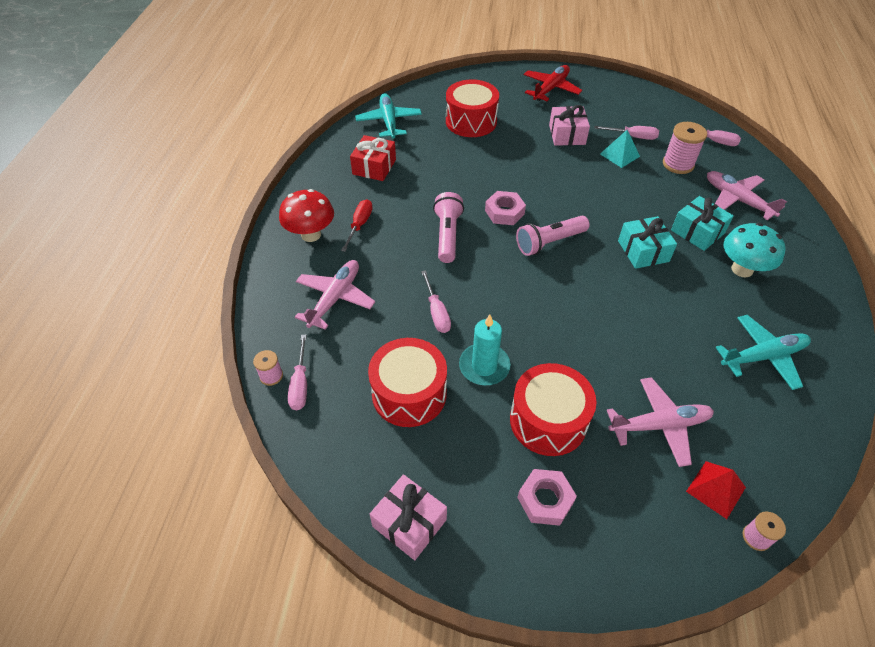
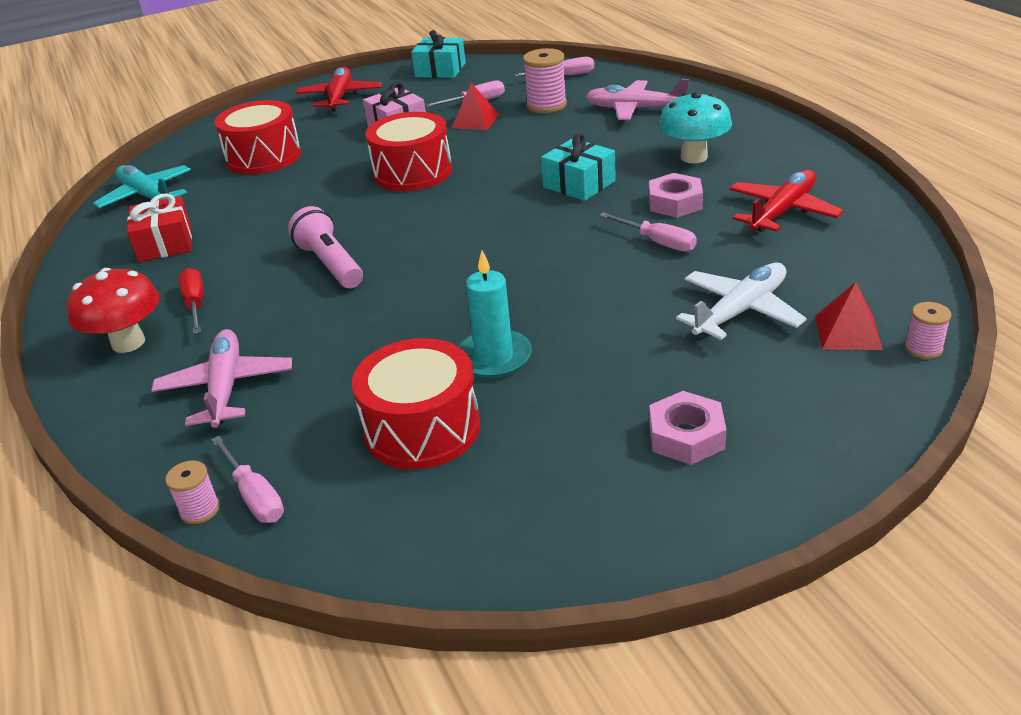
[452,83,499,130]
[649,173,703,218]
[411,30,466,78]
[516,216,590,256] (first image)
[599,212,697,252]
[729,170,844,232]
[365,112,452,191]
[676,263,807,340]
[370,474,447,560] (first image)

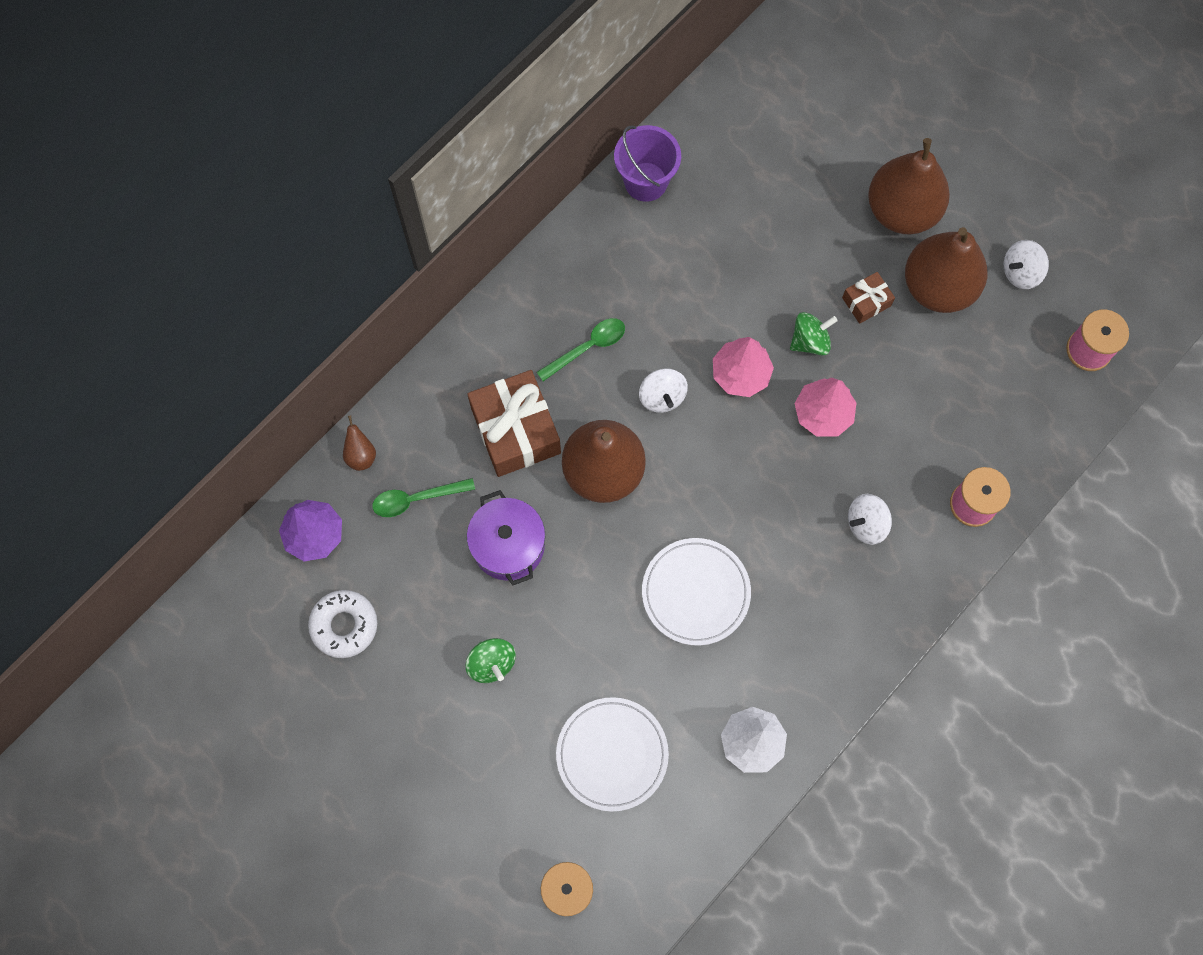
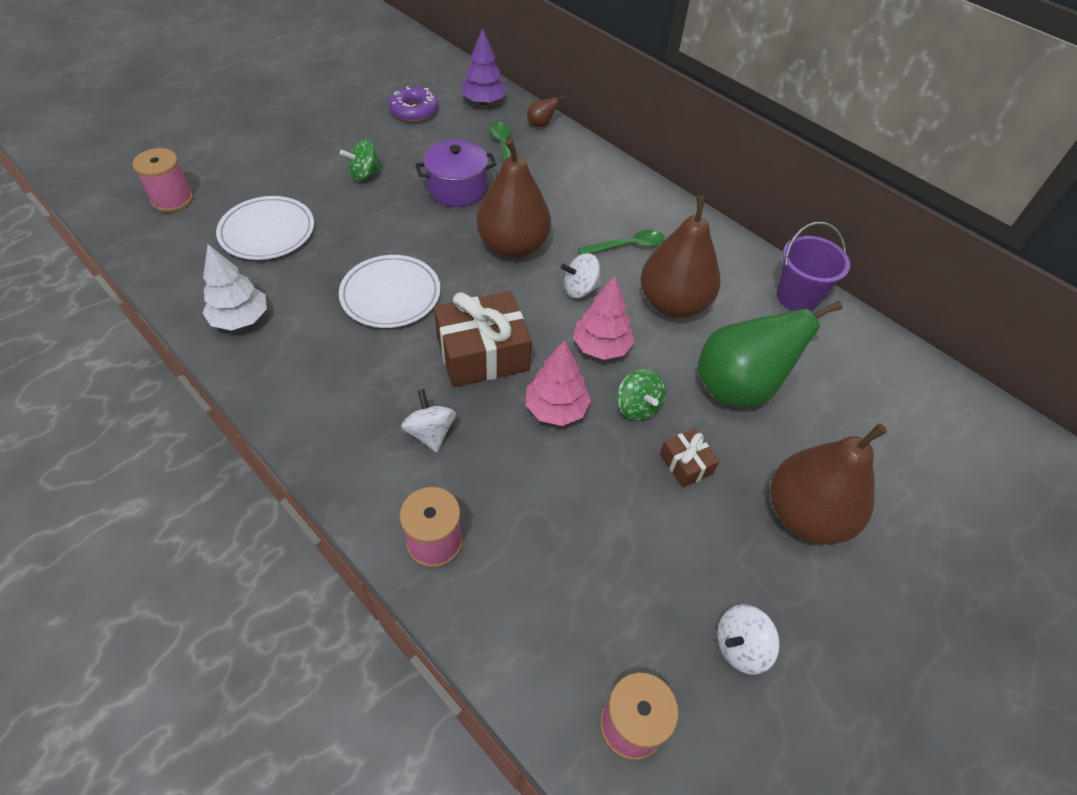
[640,195,721,318]
[717,604,780,675]
[578,230,665,255]
[434,291,532,388]
[389,86,438,122]
[698,301,842,407]

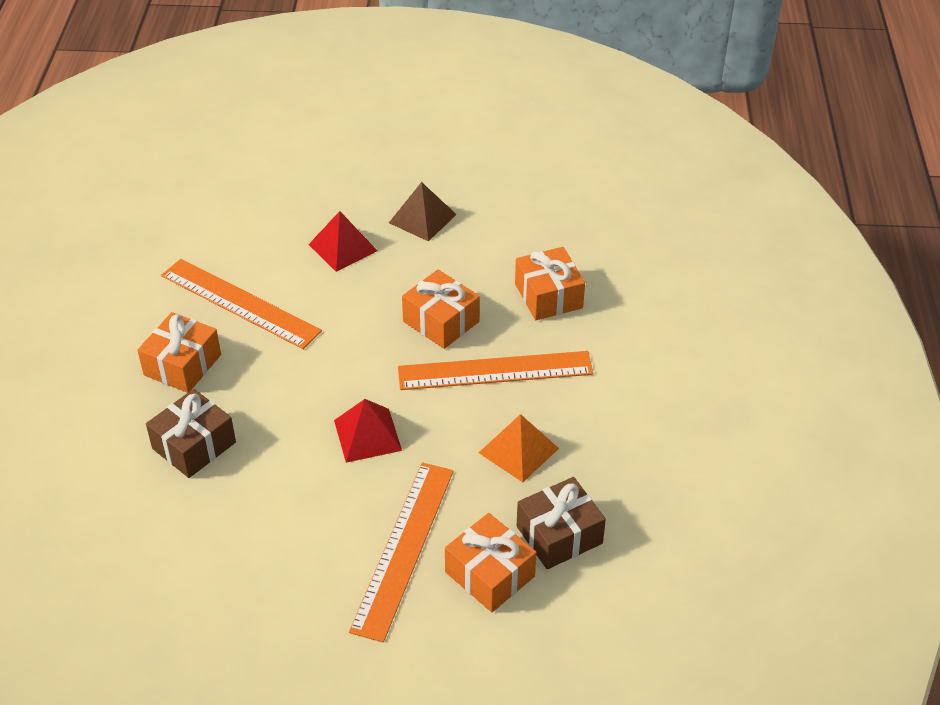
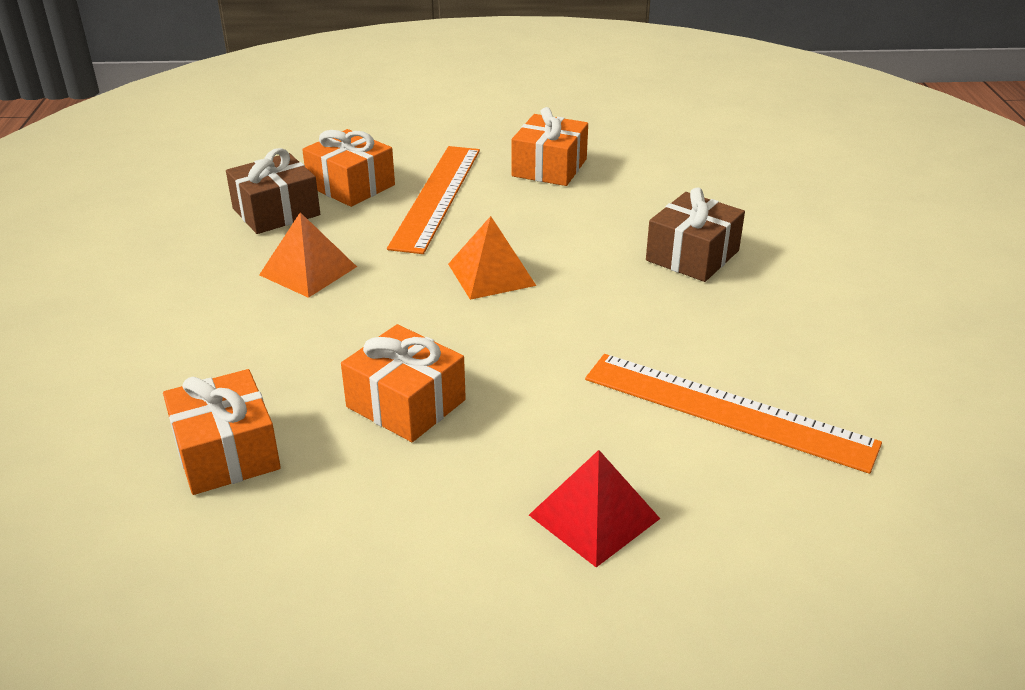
[389,182,457,242] (first image)
[511,107,588,186]
[398,351,593,390] (first image)
[448,216,536,300]

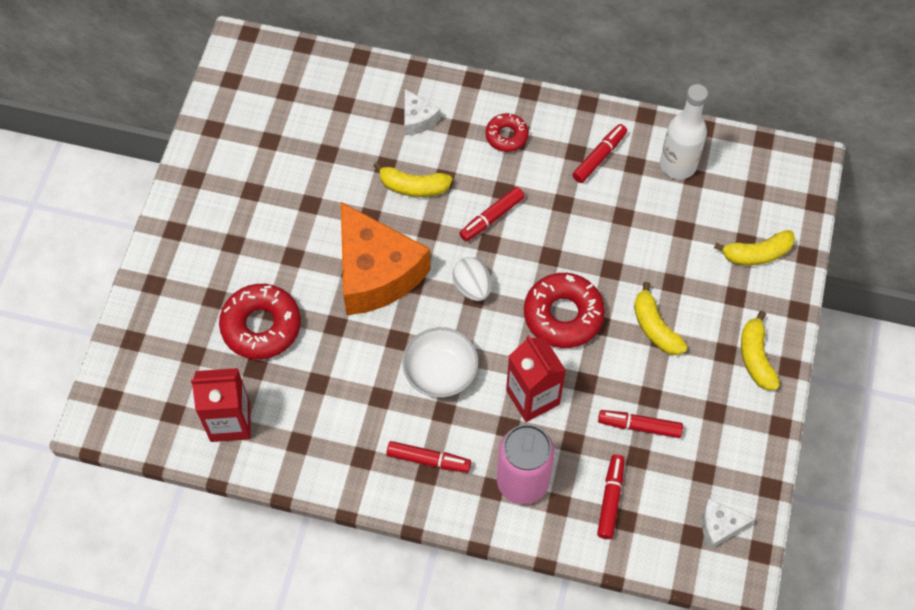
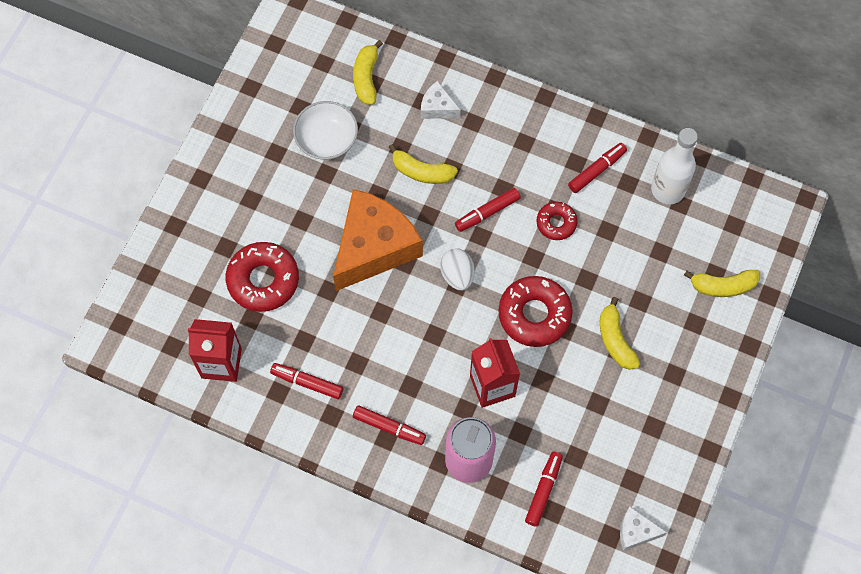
[421,81,461,119]
[536,202,578,240]
[333,189,423,291]
[353,40,383,105]
[293,101,358,160]
[270,363,343,399]

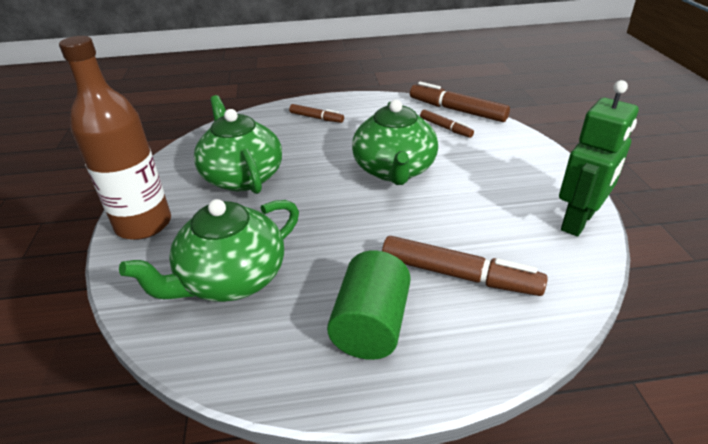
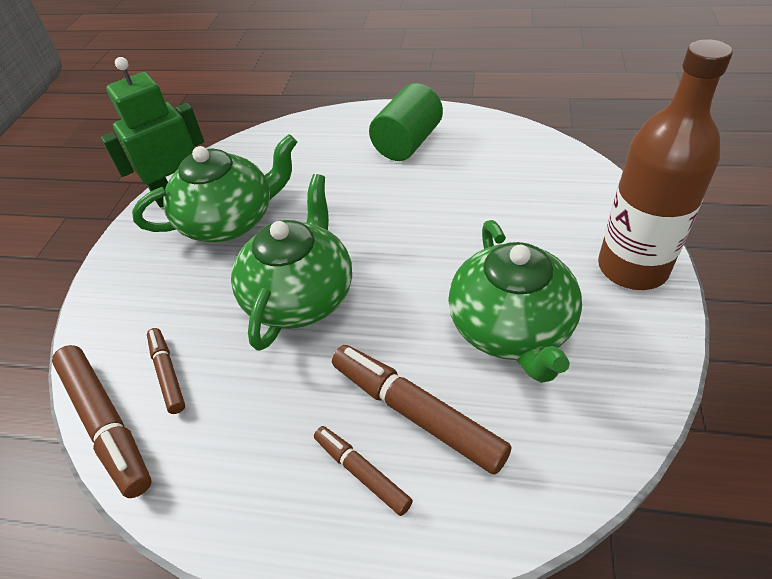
[132,134,297,242]
[332,345,511,475]

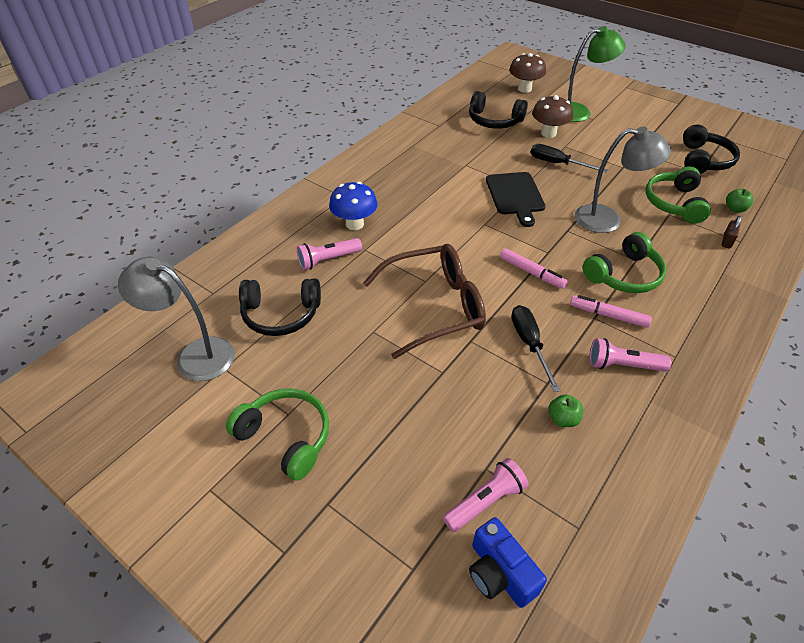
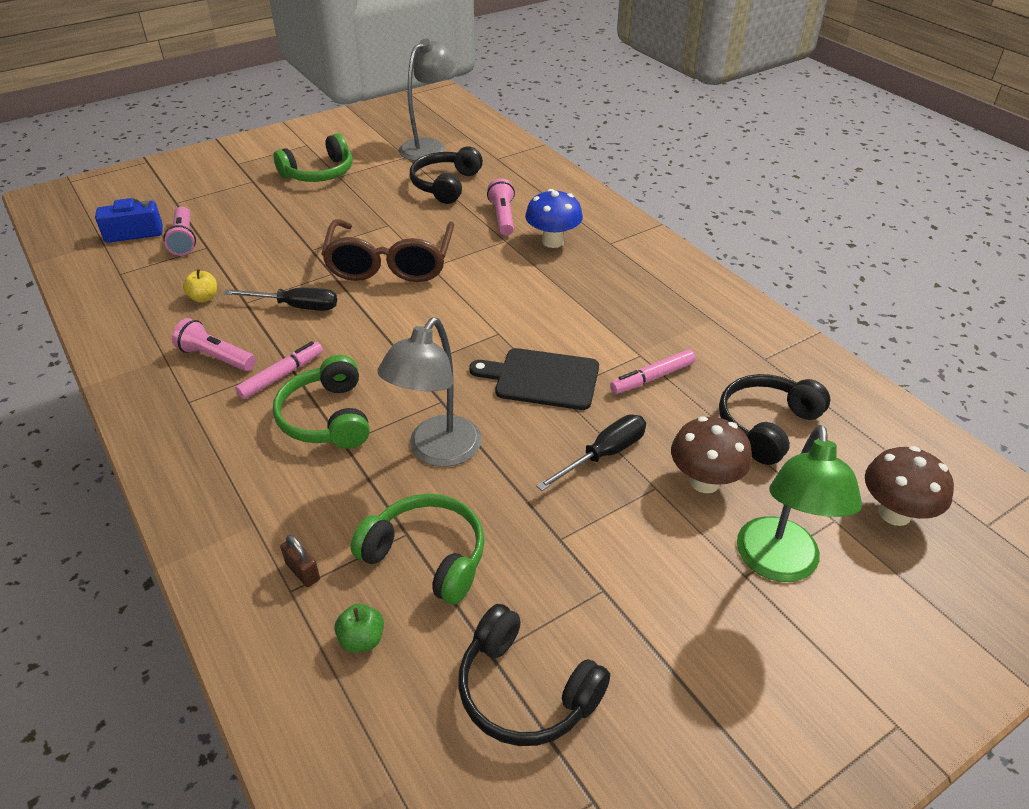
[610,350,696,394]
[172,318,256,371]
[183,269,217,303]

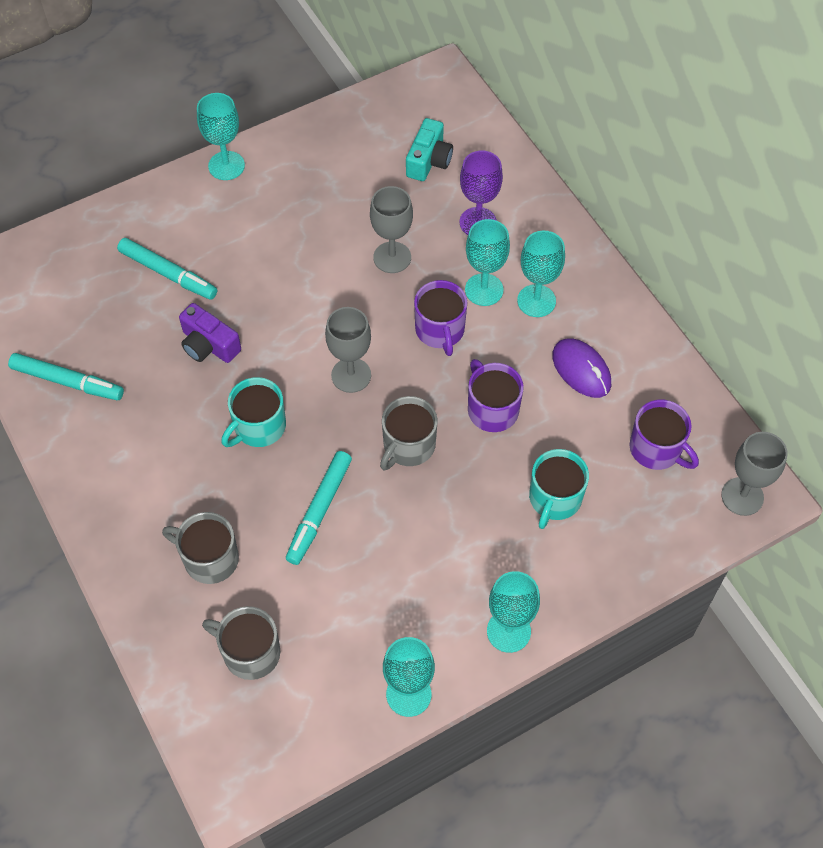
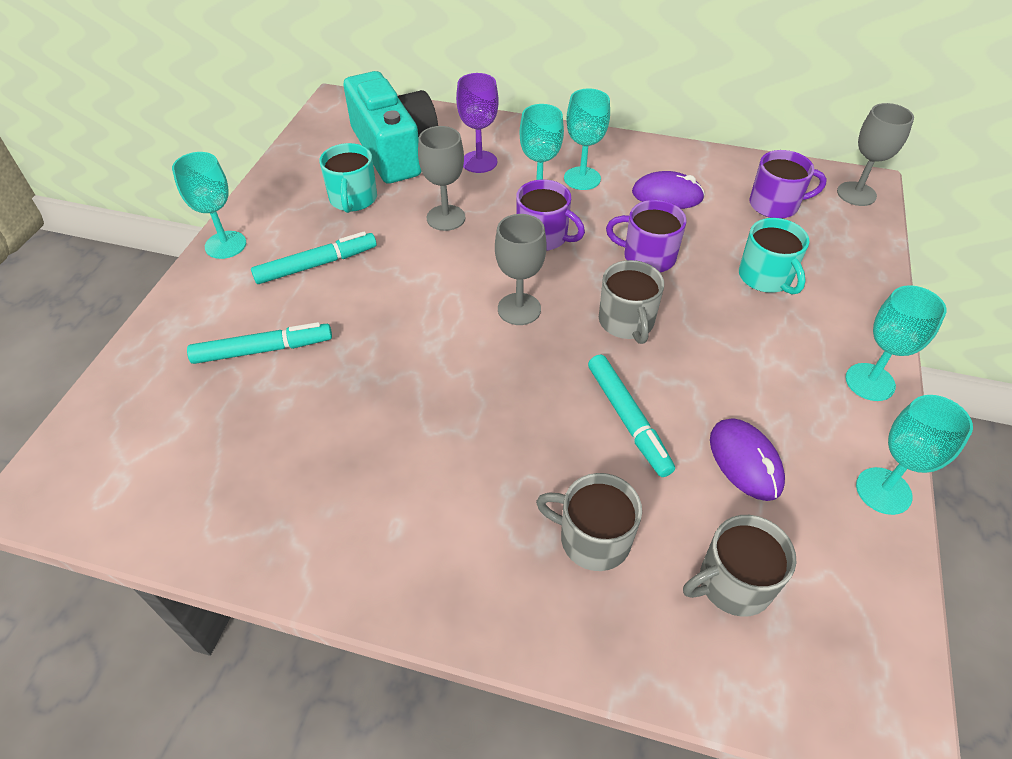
[344,71,438,183]
[179,303,241,363] (first image)
[251,231,377,284]
[319,143,377,213]
[536,473,642,571]
[710,418,785,501]

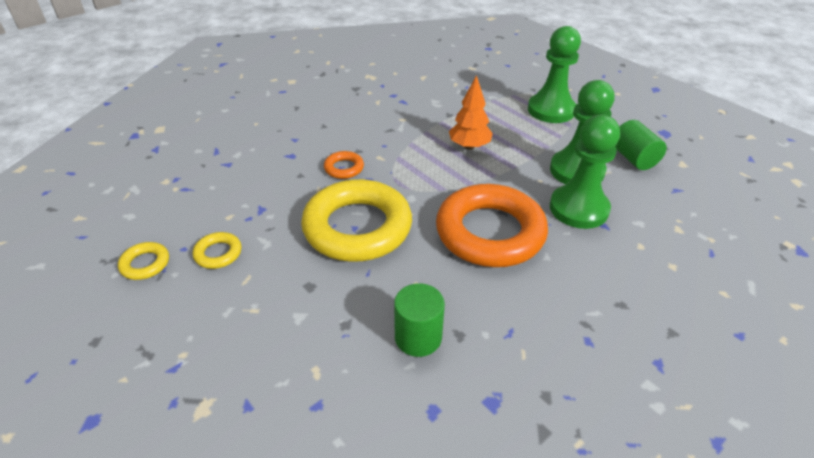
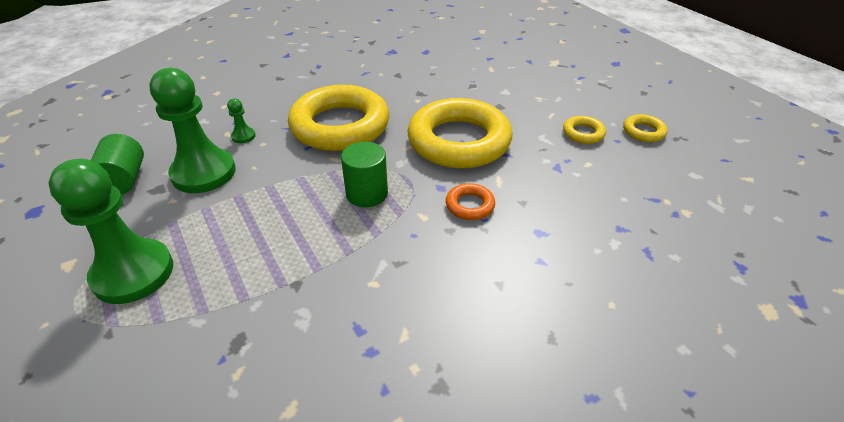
[449,75,493,150] (first image)
[227,98,256,143]
[288,85,389,151]
[341,142,388,207]

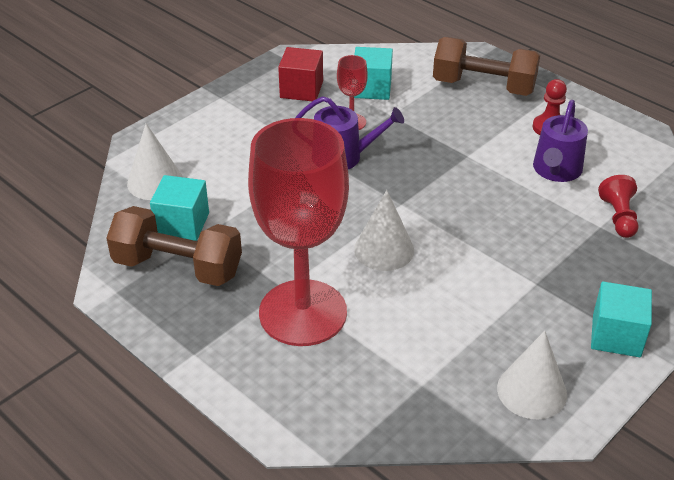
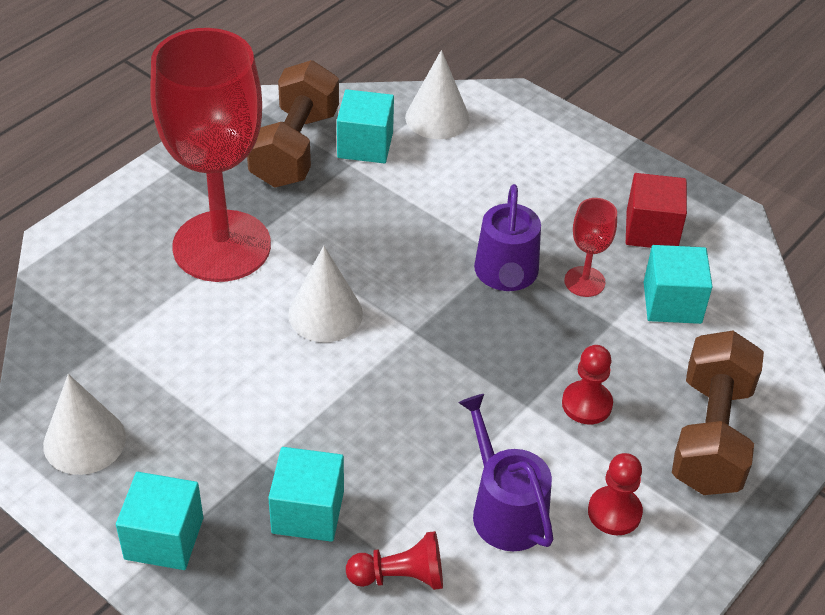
[458,394,553,551]
[562,345,613,424]
[268,447,344,542]

